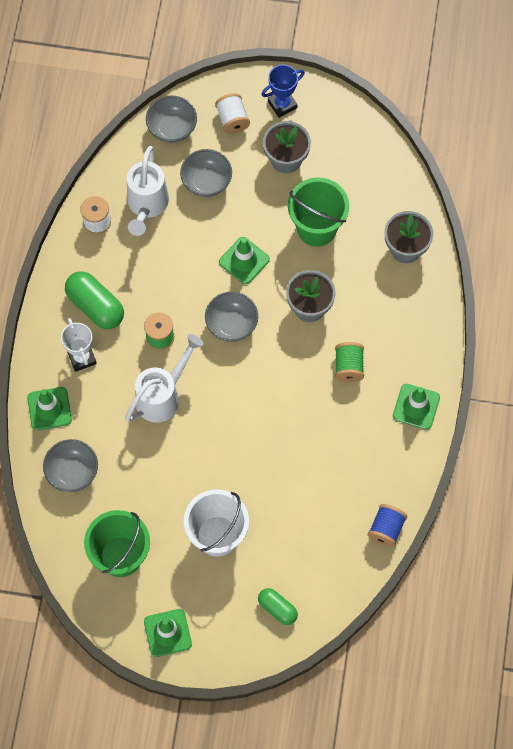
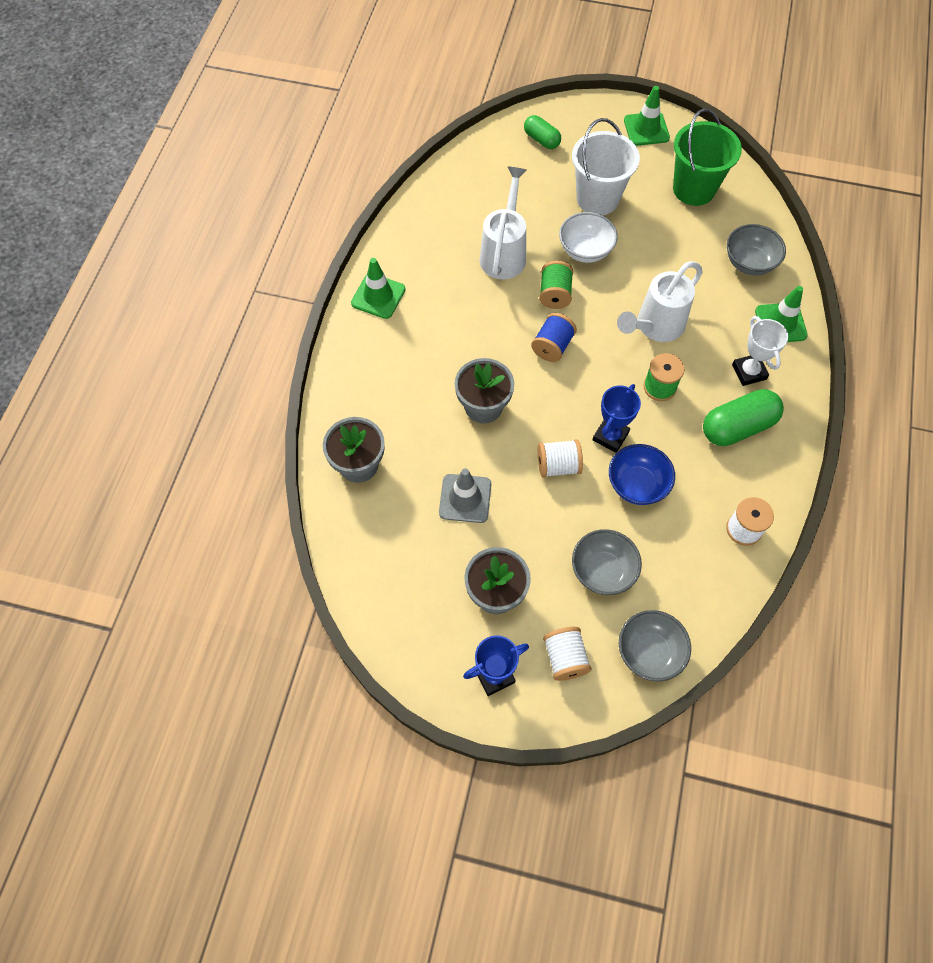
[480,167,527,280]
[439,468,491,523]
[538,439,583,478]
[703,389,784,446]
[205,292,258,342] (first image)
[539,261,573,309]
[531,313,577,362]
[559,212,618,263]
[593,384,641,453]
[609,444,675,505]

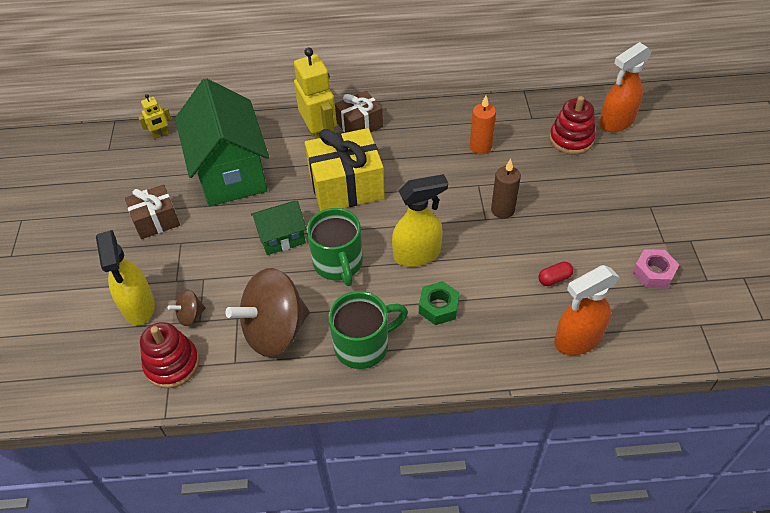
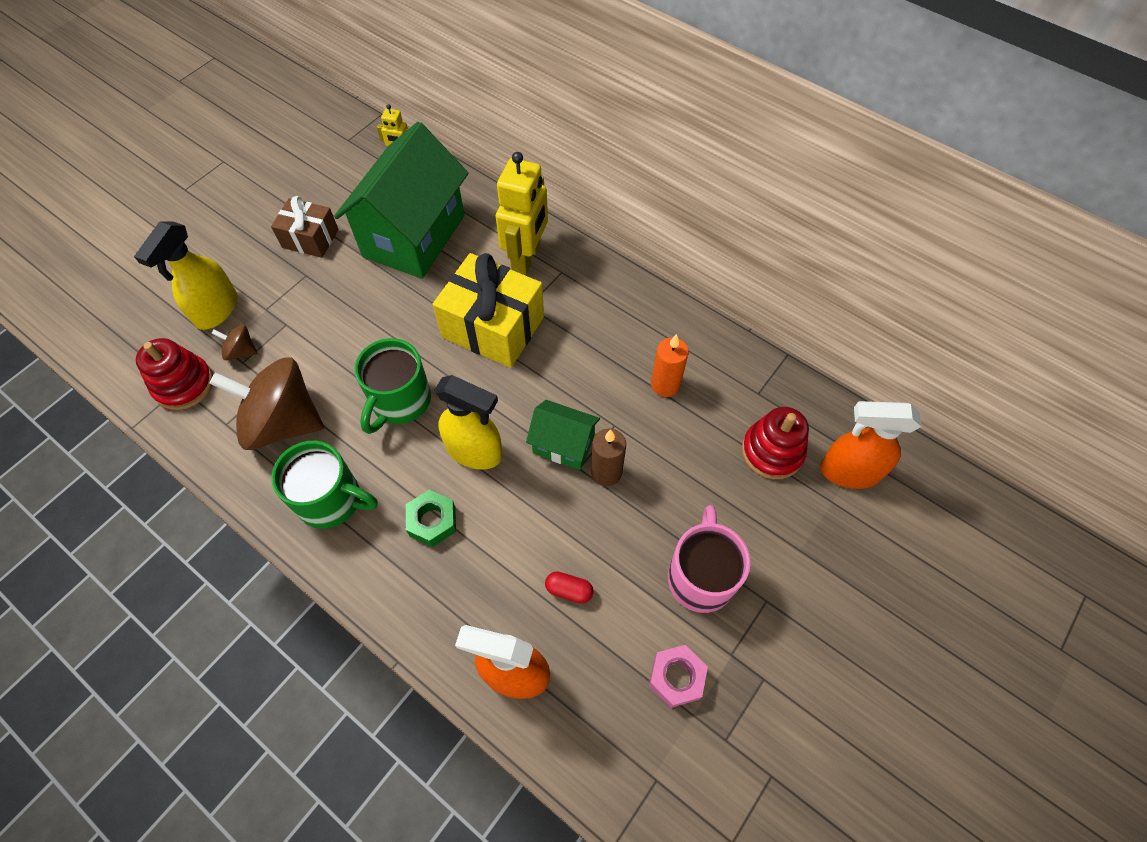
[335,91,383,133] (first image)
[526,400,600,470]
[668,505,751,613]

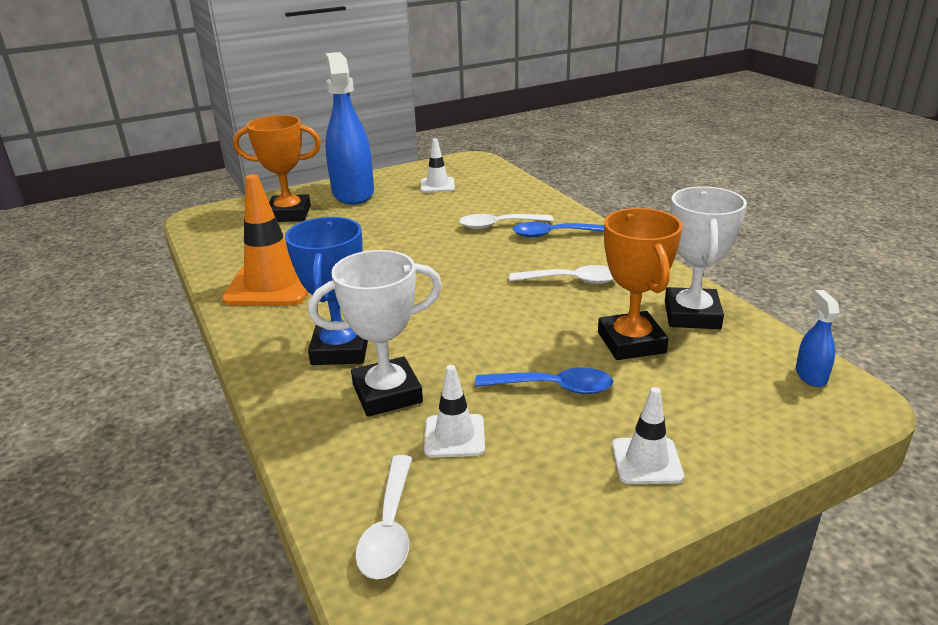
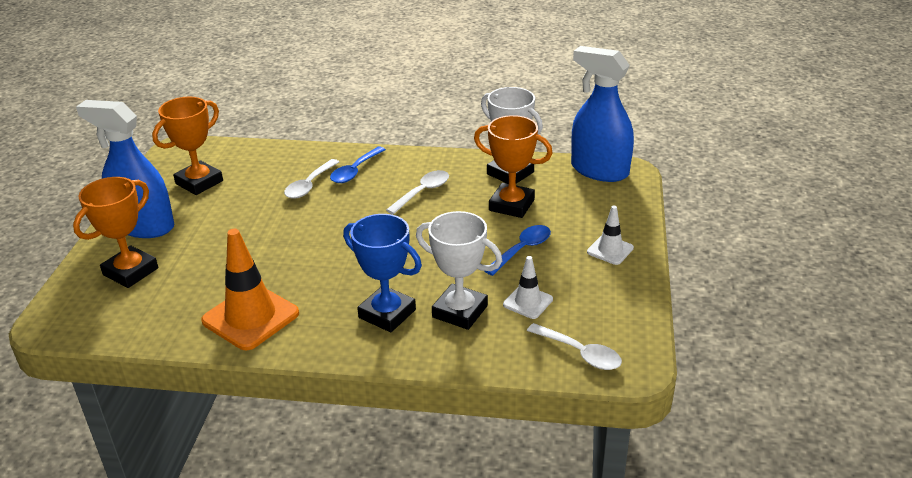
[152,97,223,195]
[416,211,502,330]
[571,46,634,182]

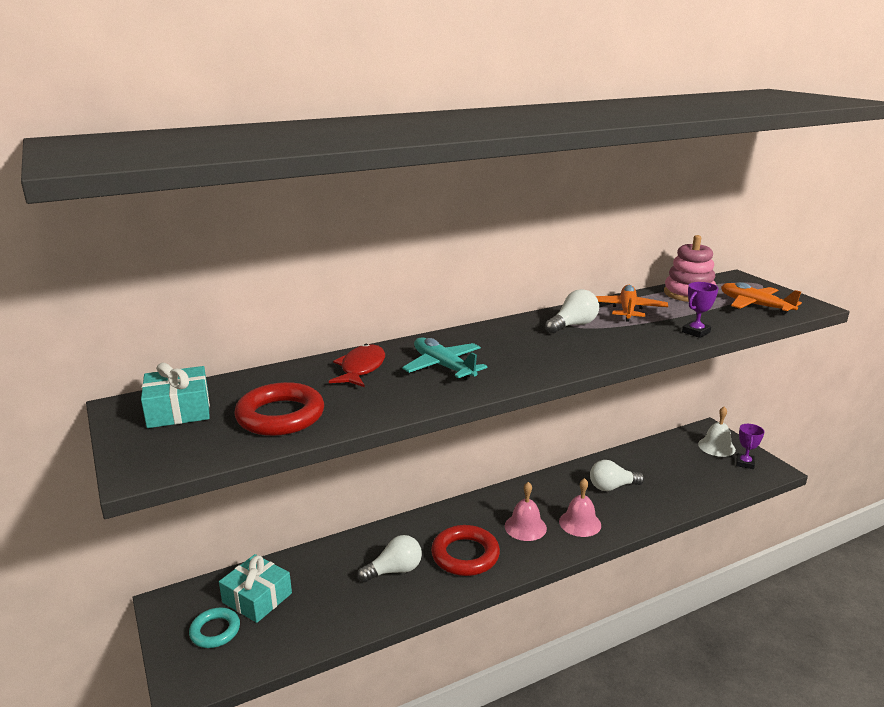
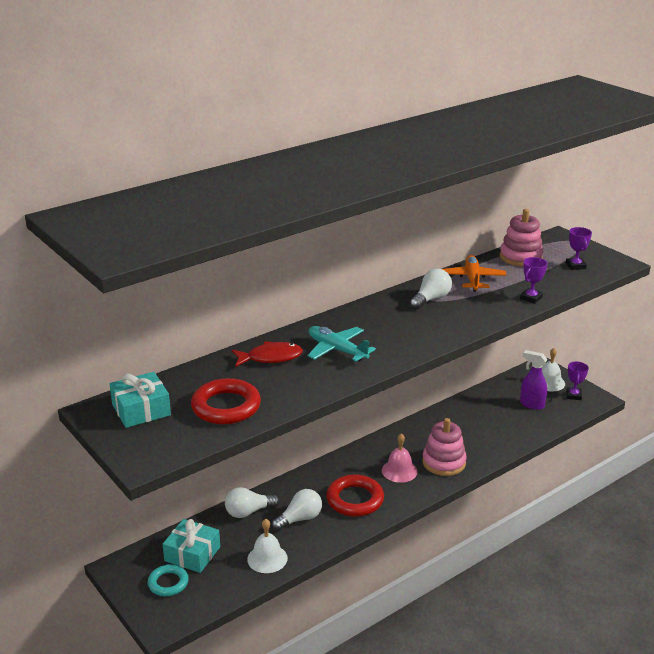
[566,227,592,270]
[232,341,303,367]
[225,487,279,518]
[422,418,467,476]
[520,350,547,410]
[247,519,288,573]

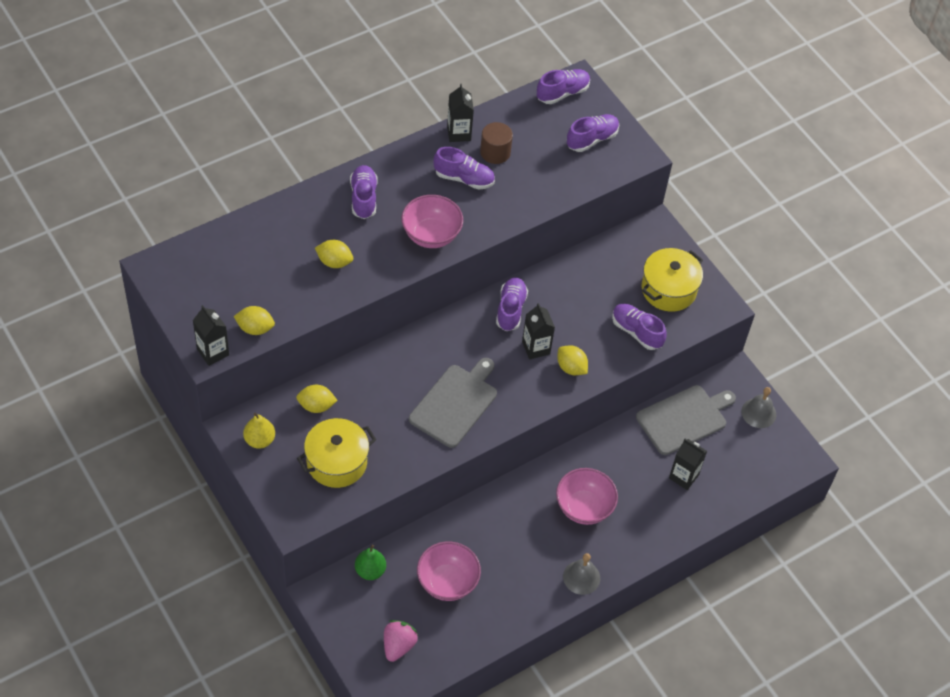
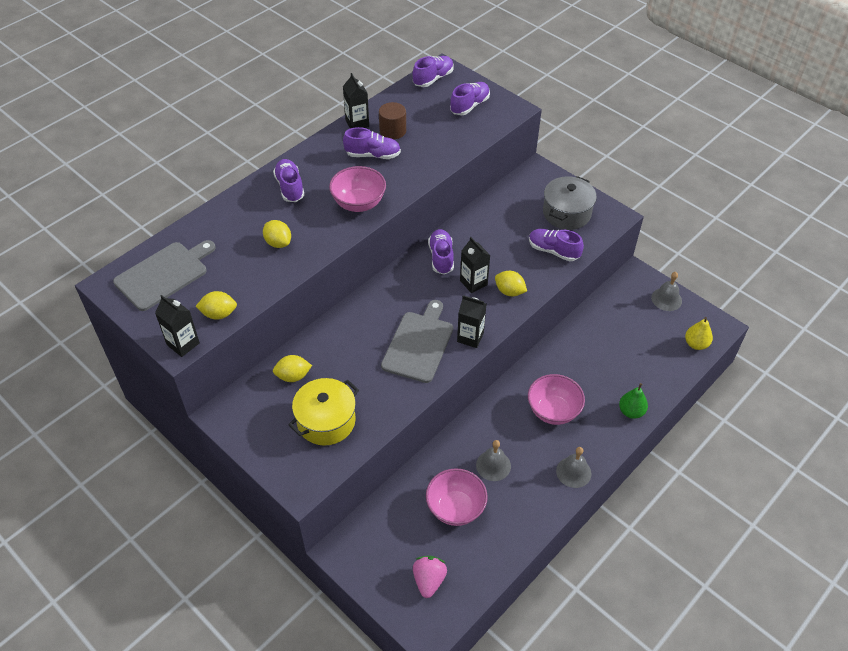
[263,220,291,248]
[543,176,597,230]
[113,240,216,311]
[685,317,713,350]
[457,295,486,348]
[619,383,648,419]
[476,440,511,481]

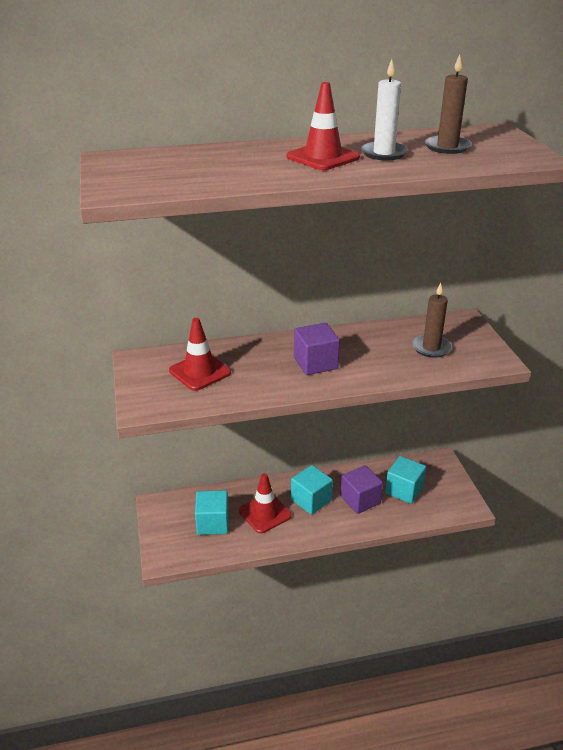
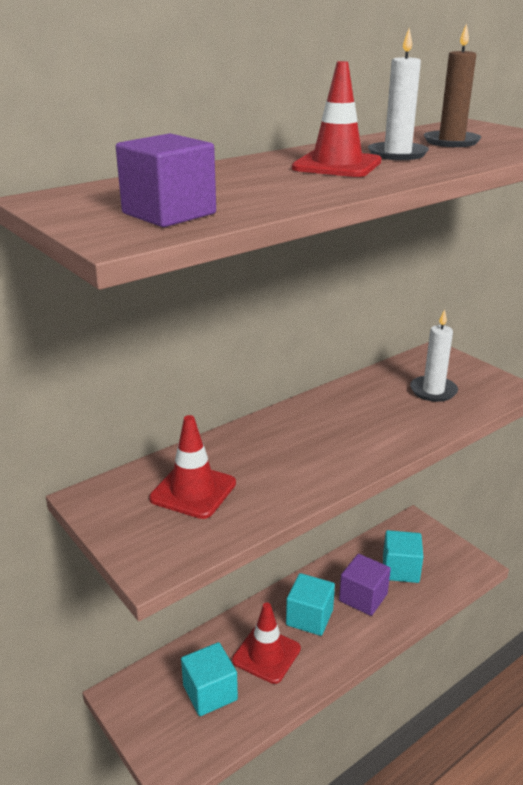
[410,309,458,402]
[116,133,216,227]

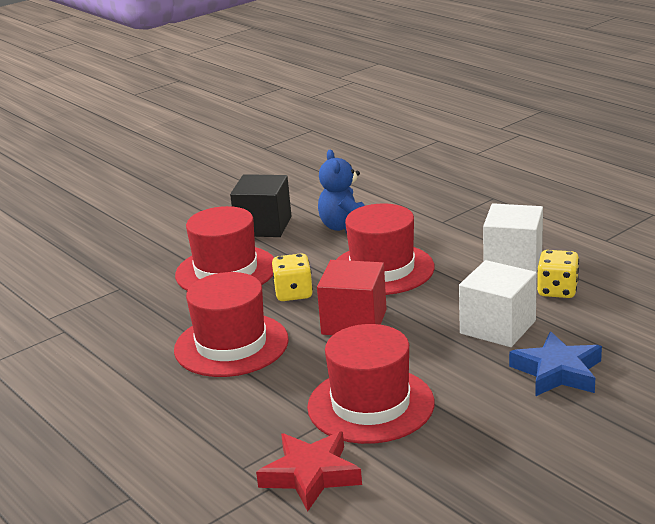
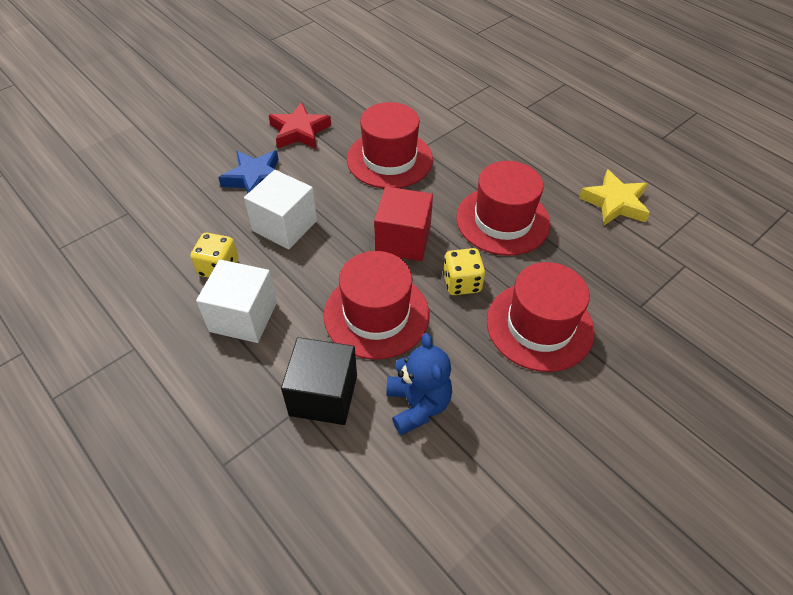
[281,337,357,425]
[269,102,331,149]
[579,169,650,225]

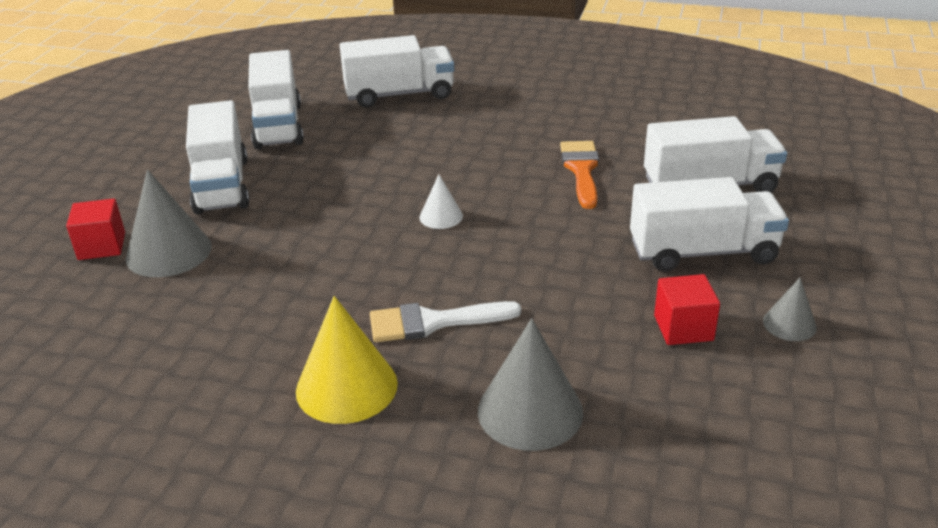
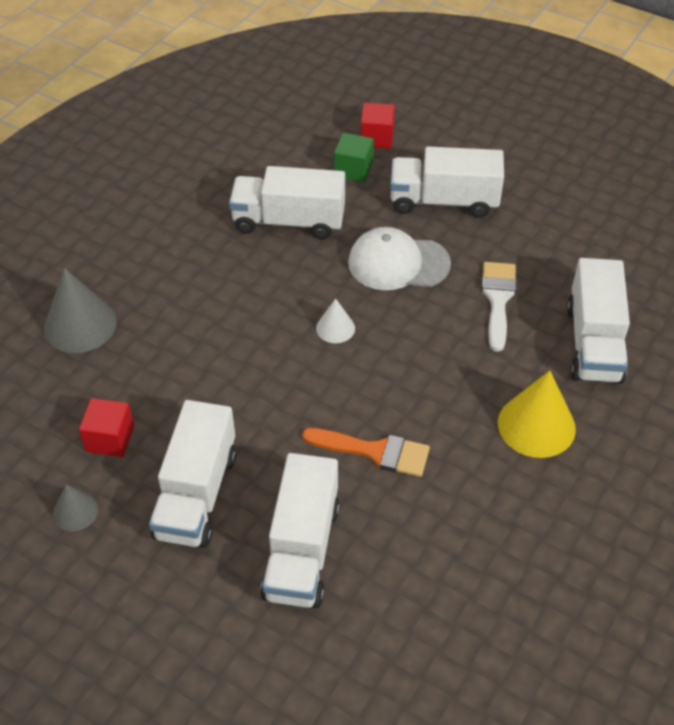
[229,166,345,239]
[334,133,374,183]
[498,371,576,458]
[481,262,516,352]
[348,227,451,290]

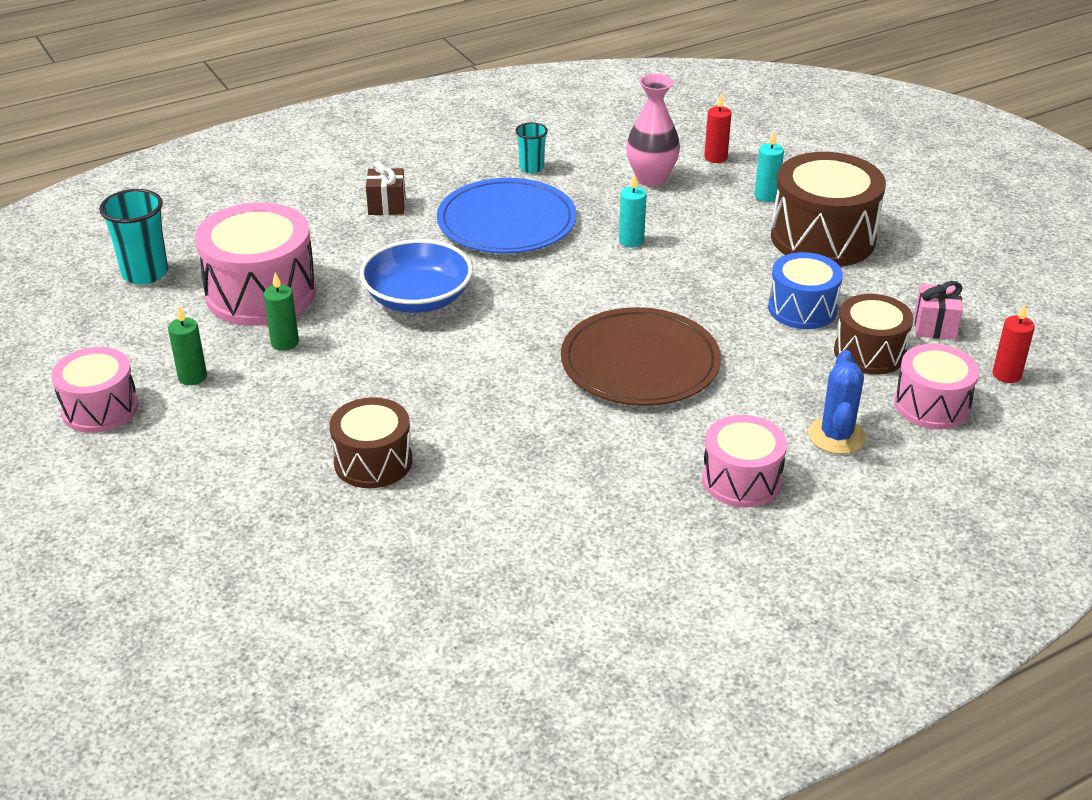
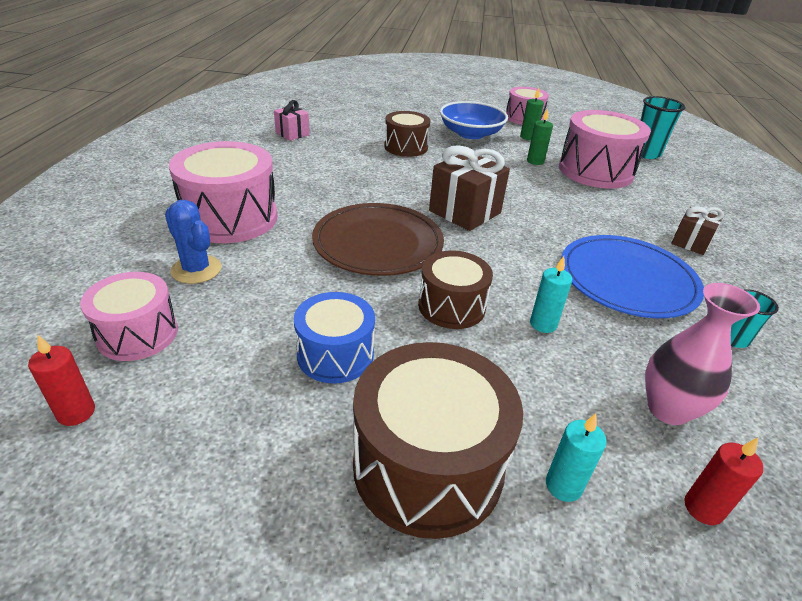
[440,101,508,139]
[274,100,310,141]
[418,251,493,329]
[169,141,278,243]
[429,145,510,231]

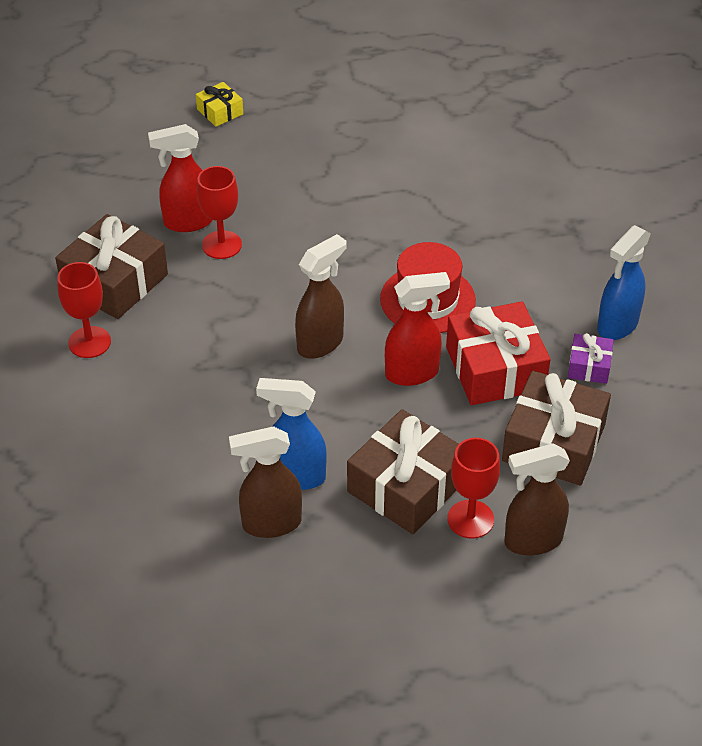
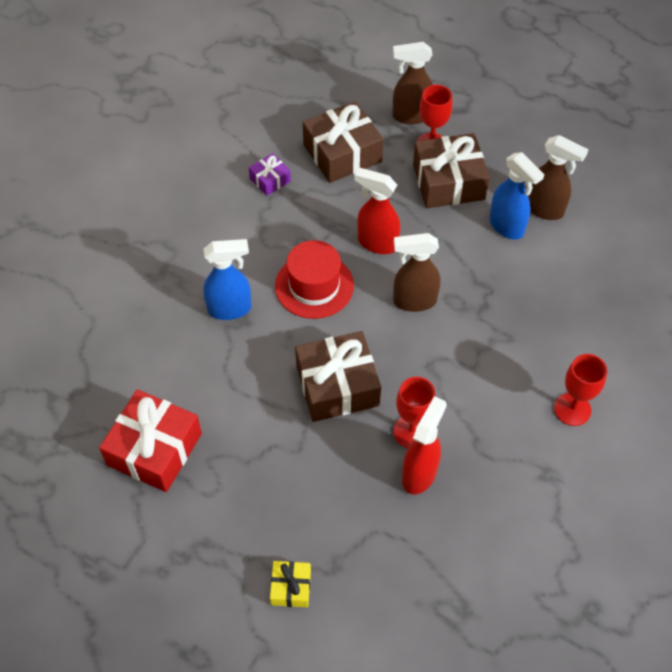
[402,396,447,494]
[295,331,381,422]
[203,239,252,320]
[99,389,202,492]
[393,42,433,124]

